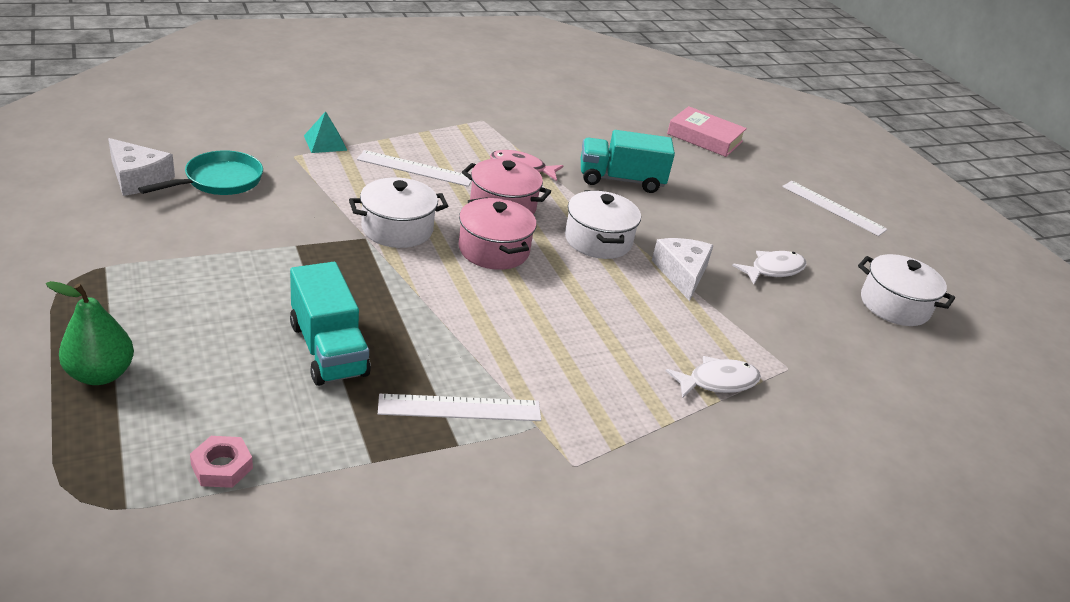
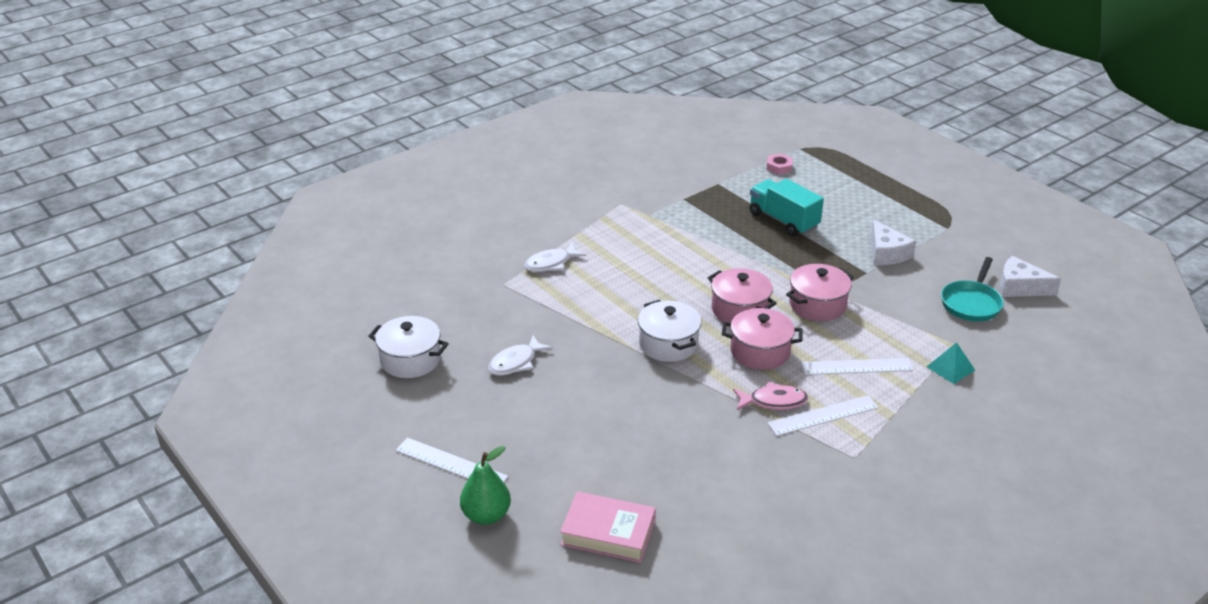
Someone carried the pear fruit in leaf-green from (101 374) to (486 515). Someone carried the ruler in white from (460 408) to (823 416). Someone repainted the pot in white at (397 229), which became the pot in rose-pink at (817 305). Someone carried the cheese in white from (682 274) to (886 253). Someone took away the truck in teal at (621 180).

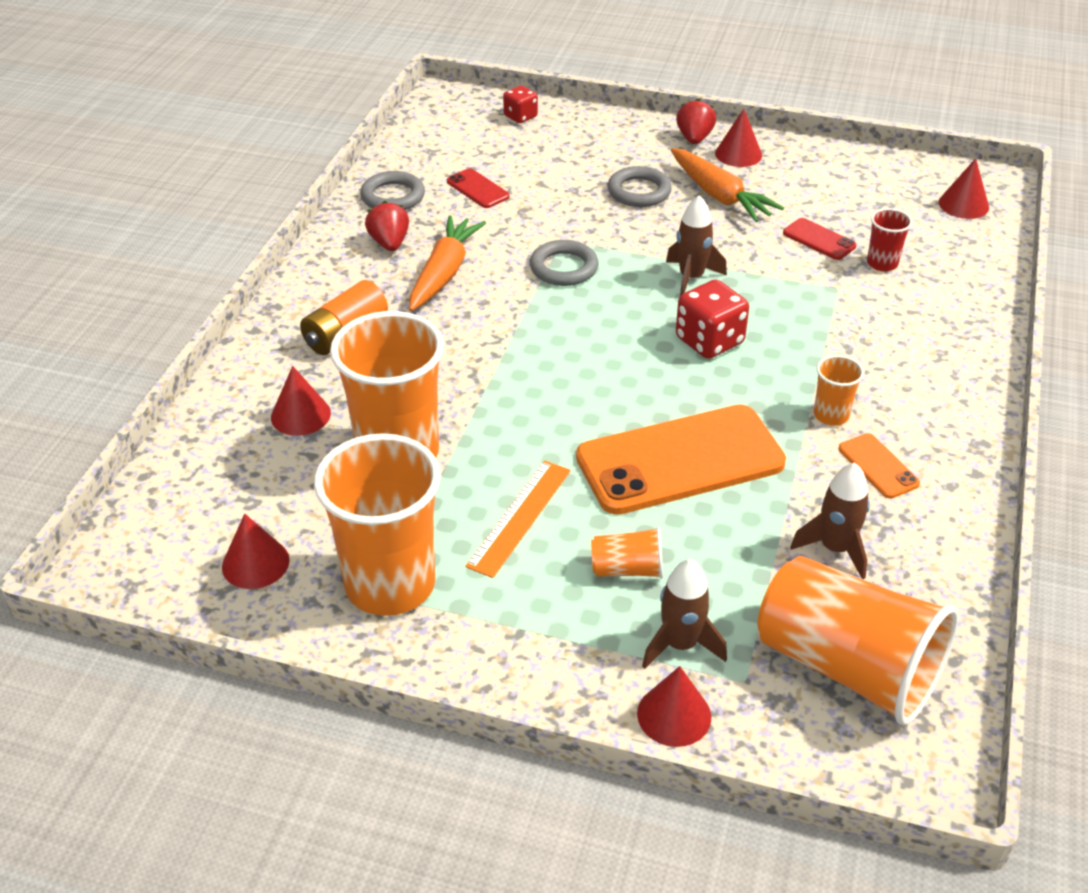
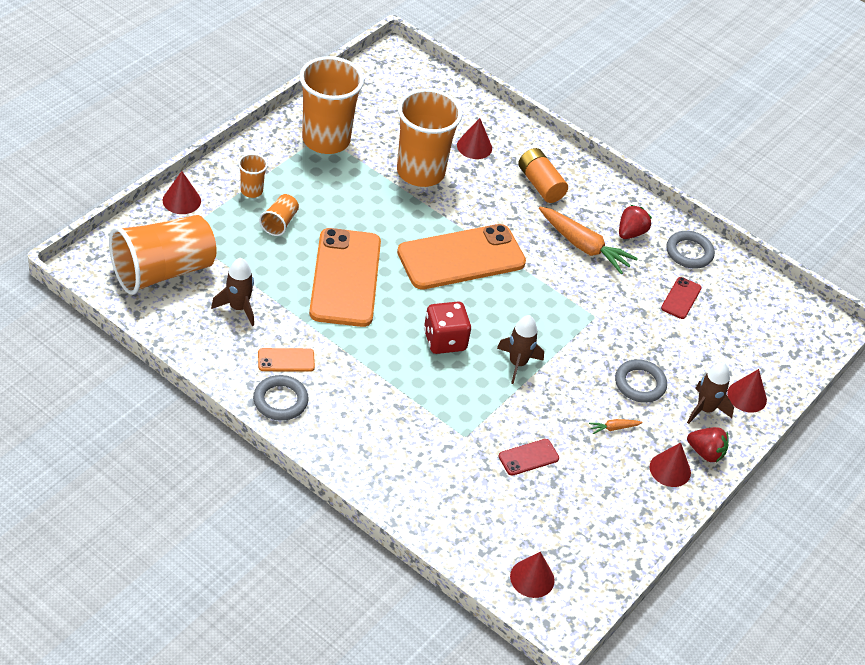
Someone carried the beaker in orange-coloured from (831 415) to (251 191). Someone carried the ring in gray from (564 268) to (280 401). Someone put down the smartphone in orange-coloured at (461 258). Someone scaled the carrot in orange-coloured at (719 196) by 0.44. Someone rotated the toy strawberry in crimson at (389 243) by 60 degrees counterclockwise. Someone rotated the smartphone in crimson at (478 189) by 45 degrees counterclockwise. Someone carried the spaceship in brown from (680 645) to (705 409). Someone carried the cone in crimson from (255 563) to (747 396). Someone took away the ruler in orange-coloured at (519 517). Someone took away the die in crimson at (520 116). Someone took away the beaker in crimson at (882 263).

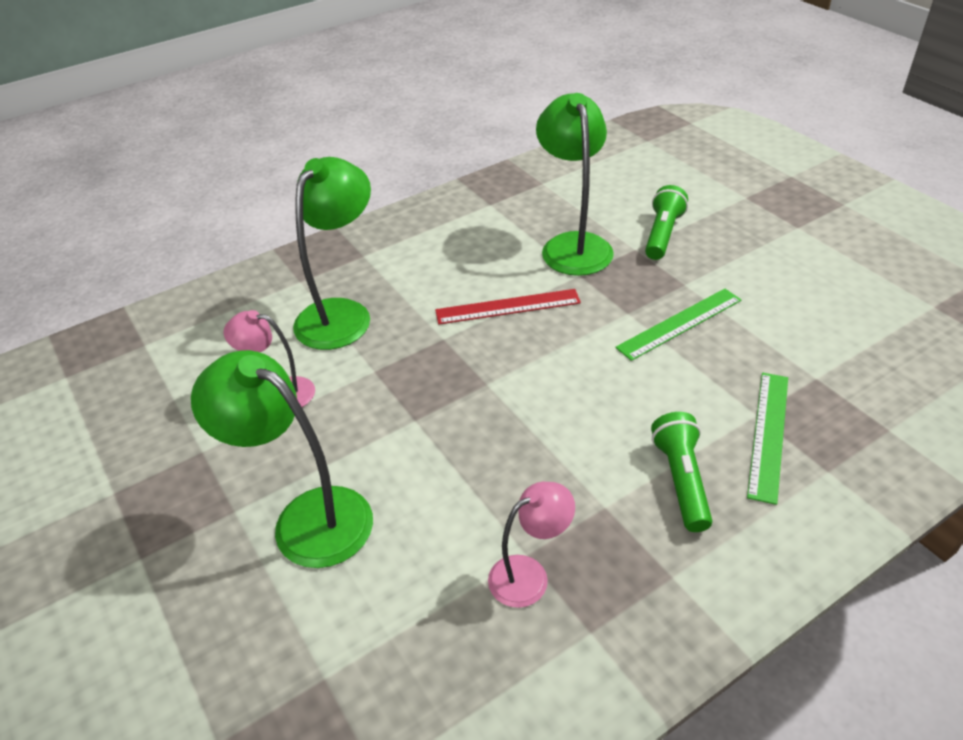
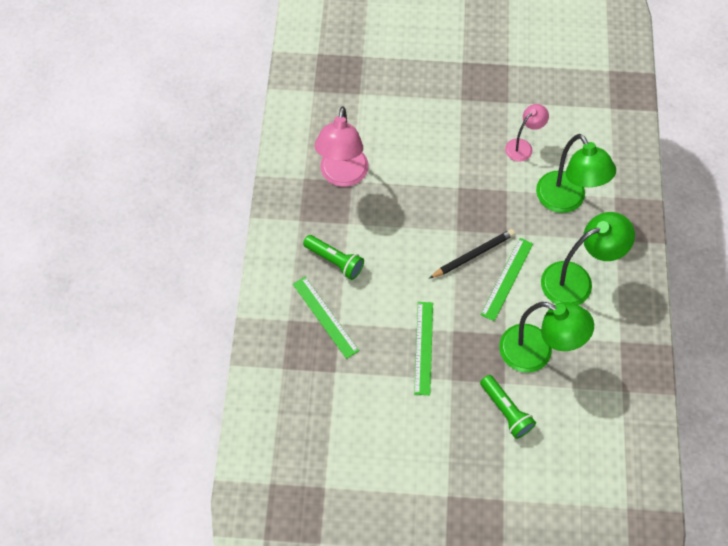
Someone scaled the reading lamp in rose-pink at (529 575) by 1.76. Someone put down the pencil in black at (473 255). Someone repainted the ruler in crimson at (508 307), which became the ruler in leaf-green at (507 278). Someone carried the reading lamp in leaf-green from (307 517) to (576 280).

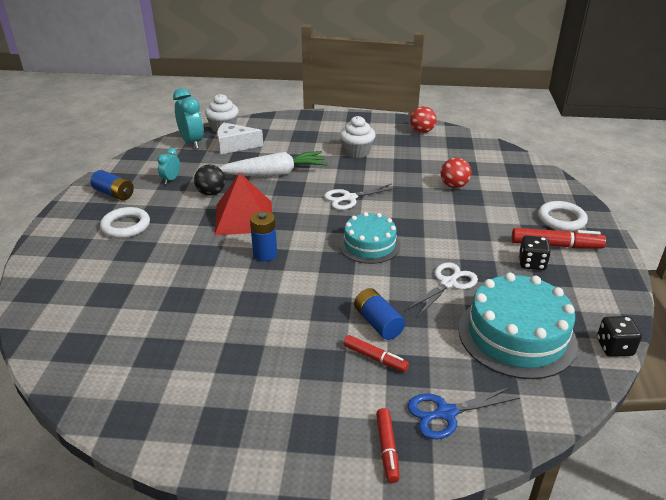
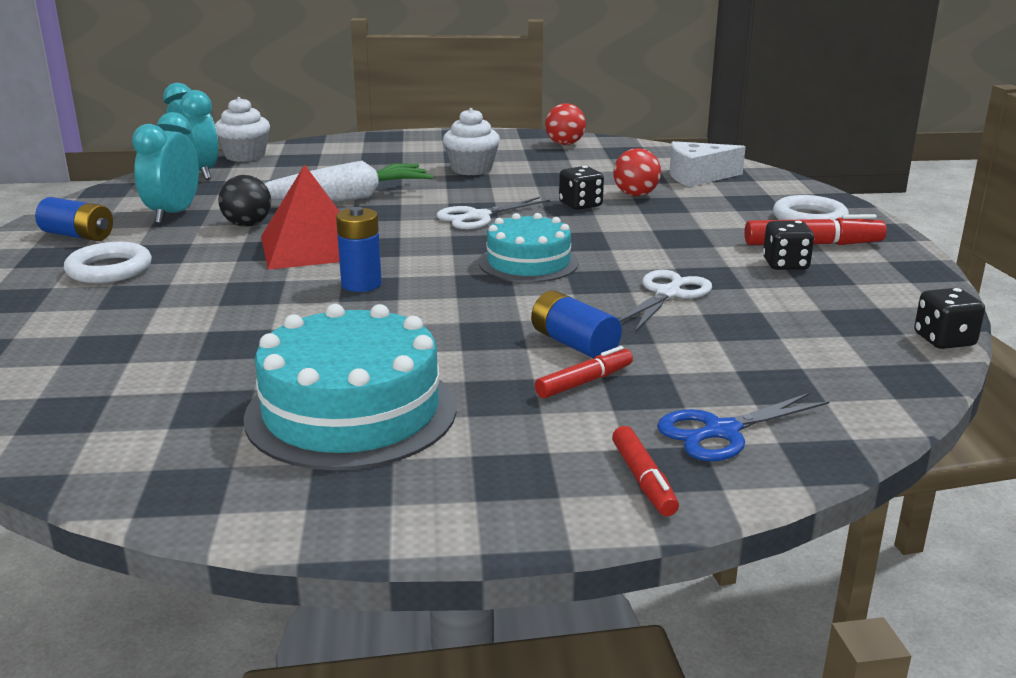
Someone scaled the alarm clock in teal at (171 179) by 1.83. Someone carried the gateau in teal from (516 335) to (351 412). Someone rotated the marker in crimson at (375 358) by 60 degrees counterclockwise. Someone put down the die in black at (580 205). Someone carried the cheese in white from (234 146) to (698 176).

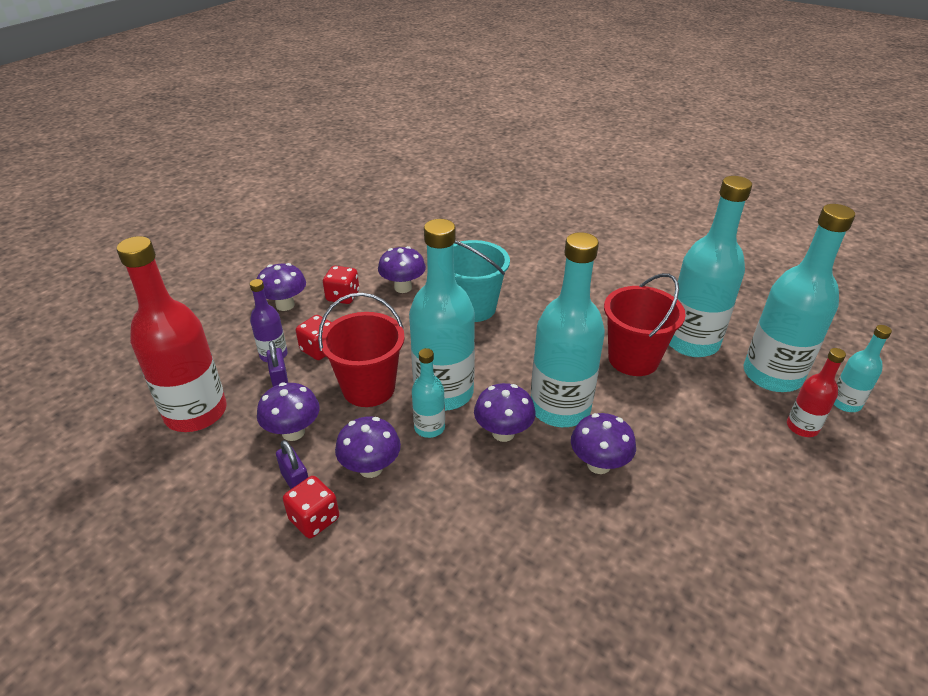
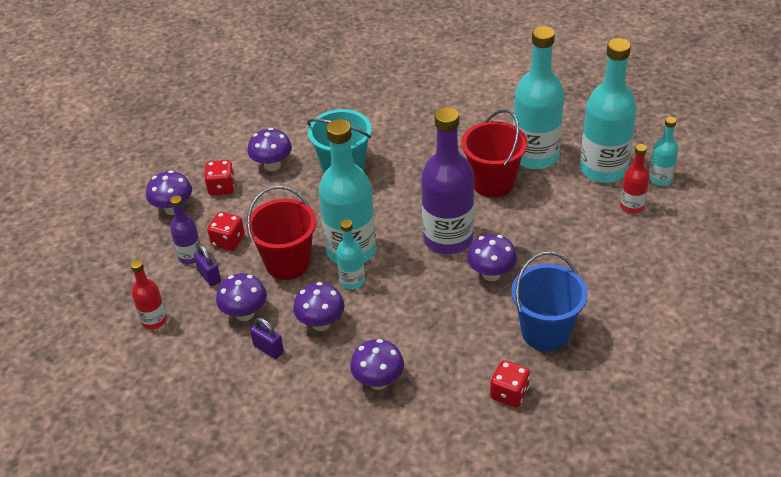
Someone scaled the flask in crimson at (196 412) by 0.49. Someone carried the mushroom in royal purple from (503 433) to (378 381). Someone repainted the flask in teal at (560 408), which became the flask in royal purple at (448 239). Someone carried the die in crimson from (314 519) to (509 393). Someone put down the bucket in cobalt at (545 332).

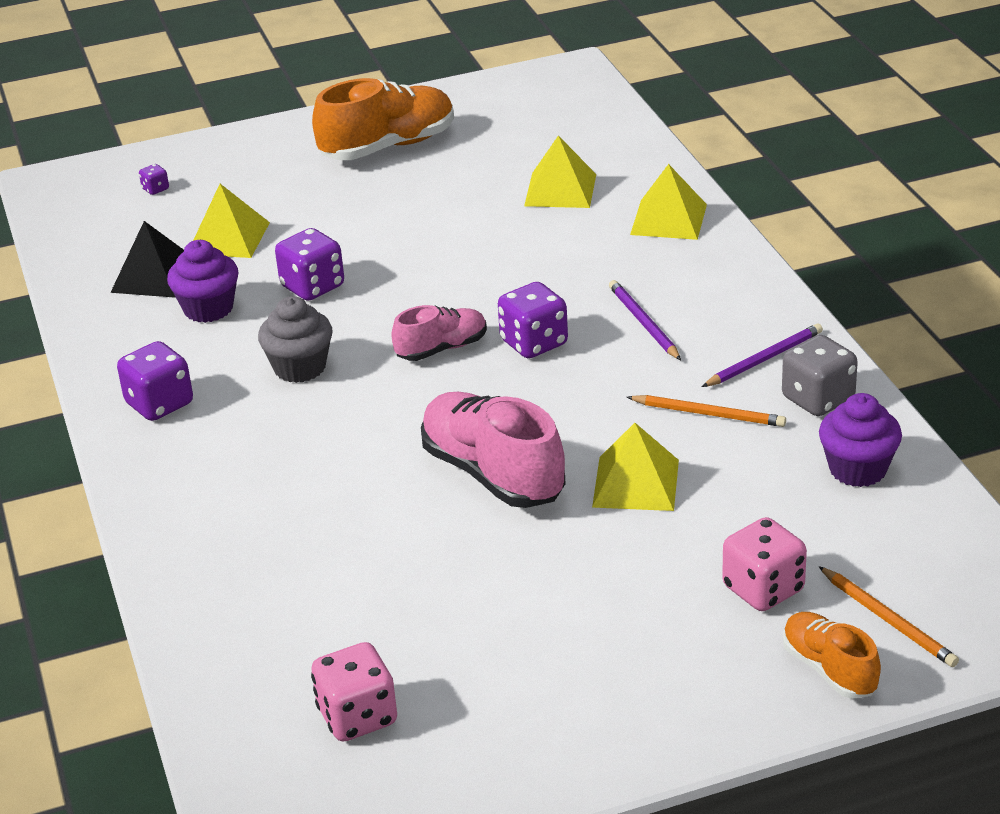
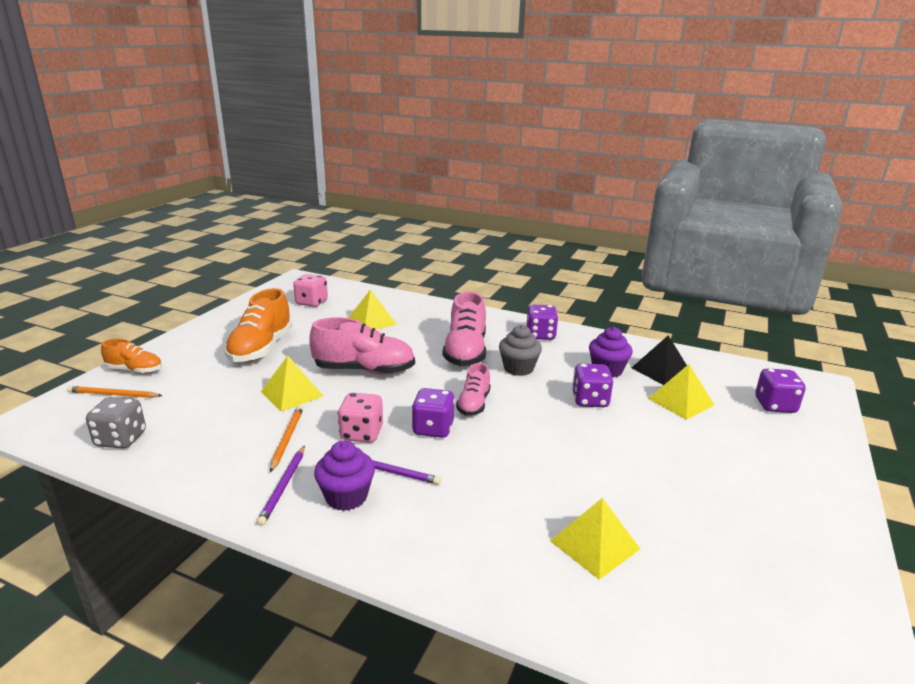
Someone carried the die in gray from (818 399) to (121 439). Someone carried the lace-up shoe in orange-coloured from (388 147) to (261 348). Someone rotated the pencil in orange-coloured at (709 414) by 120 degrees clockwise. Someone carried the muffin in royal purple from (857 469) to (346 497). Someone carried the die in rose-pink from (763 589) to (362 433). Someone carried the pyramid shape in yellow from (668 219) to (371 321). Someone put down the lace-up shoe in rose-pink at (465 352). Someone scaled the die in royal purple at (155 189) by 2.12.

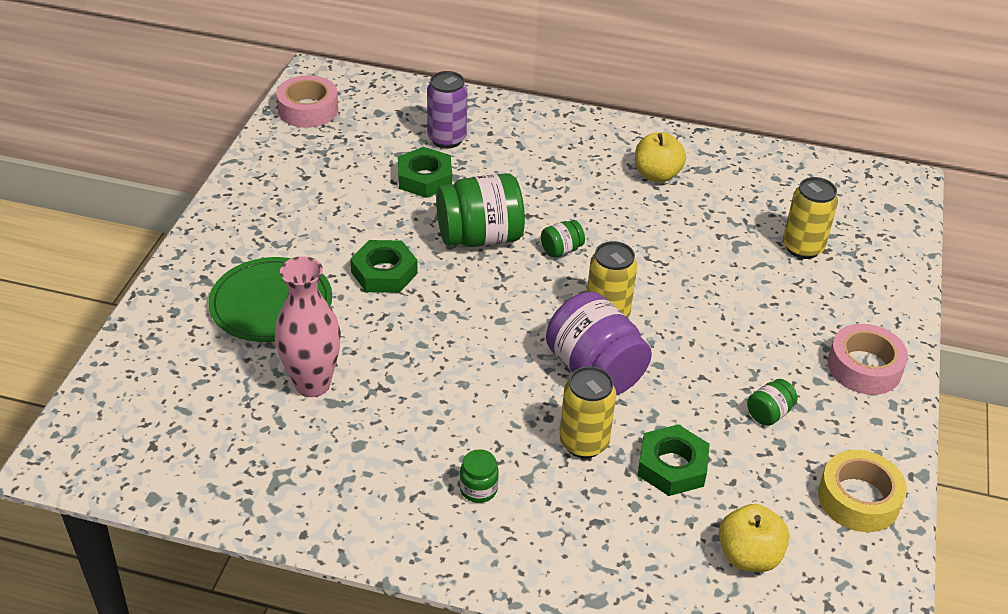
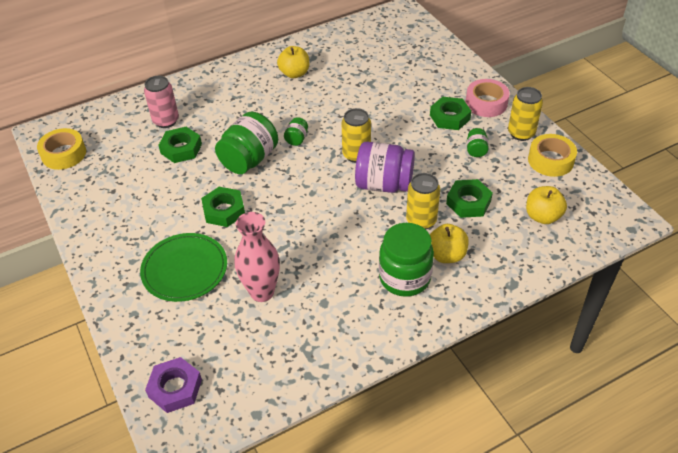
Someone repainted the tape in rose-pink at (308 110), which became the tape in yellow at (64 154). Someone repainted the soda can in royal purple at (447 139), which became the soda can in rose-pink at (166 121). Someone put down the hex nut in royal purple at (175 388). Someone scaled the jar in leaf-green at (478 489) by 2.17. Someone put down the hex nut in leaf-green at (449 117). Someone put down the apple fruit in yellow at (446 255). Someone carried the soda can in yellow from (802 248) to (521 133).

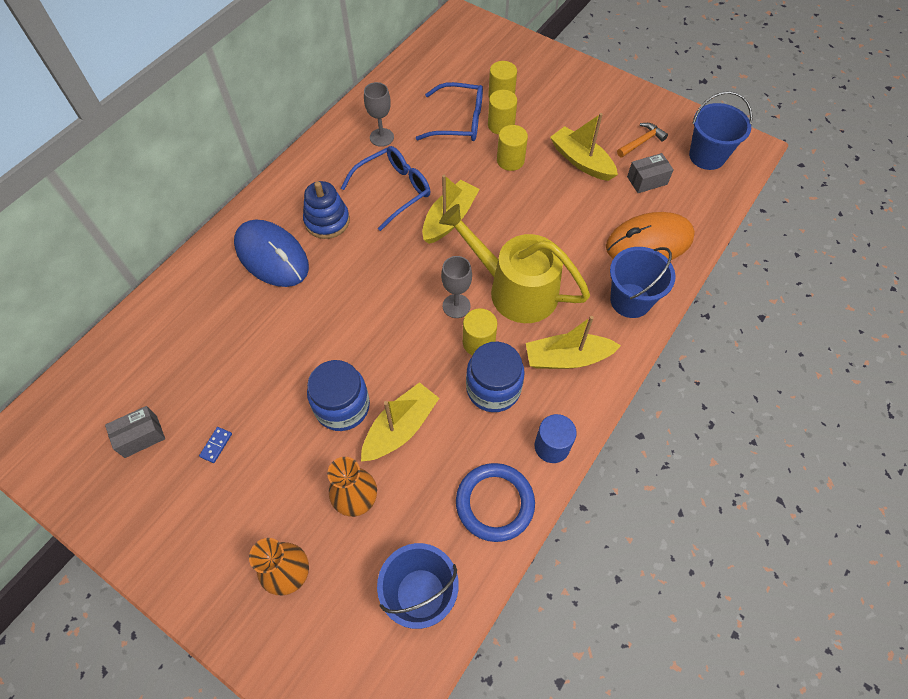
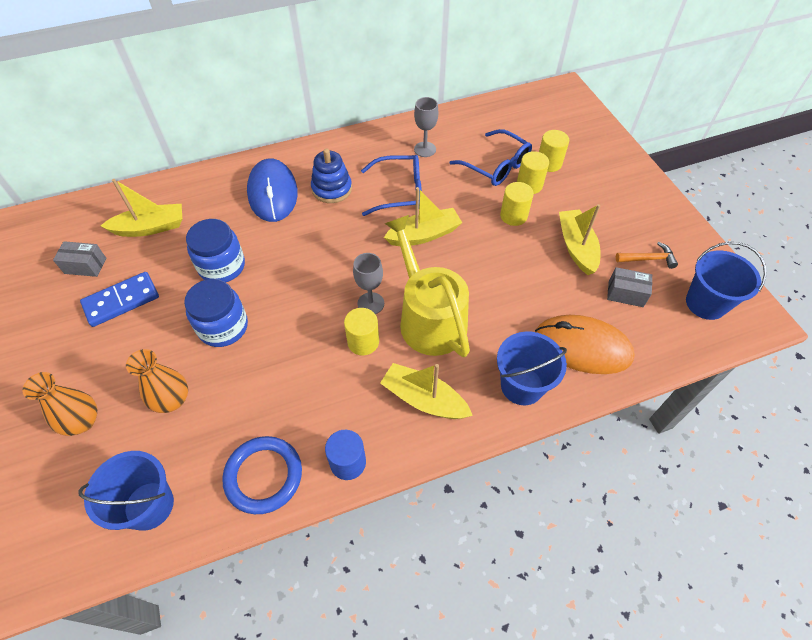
Someone scaled the domino piece in cobalt at (216 445) by 2.32. Someone carried the boat in yellow from (400 428) to (150 227). Someone carried the jar in cobalt from (493 388) to (222 266).

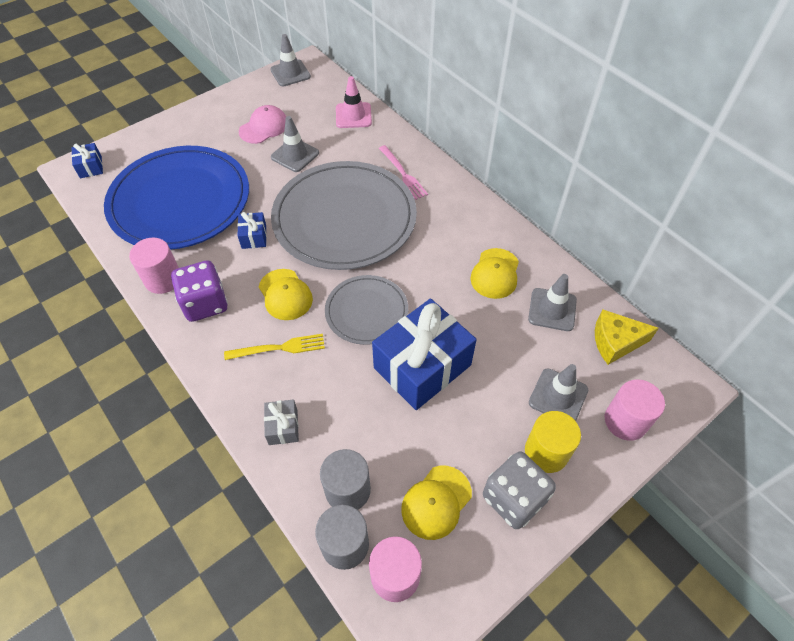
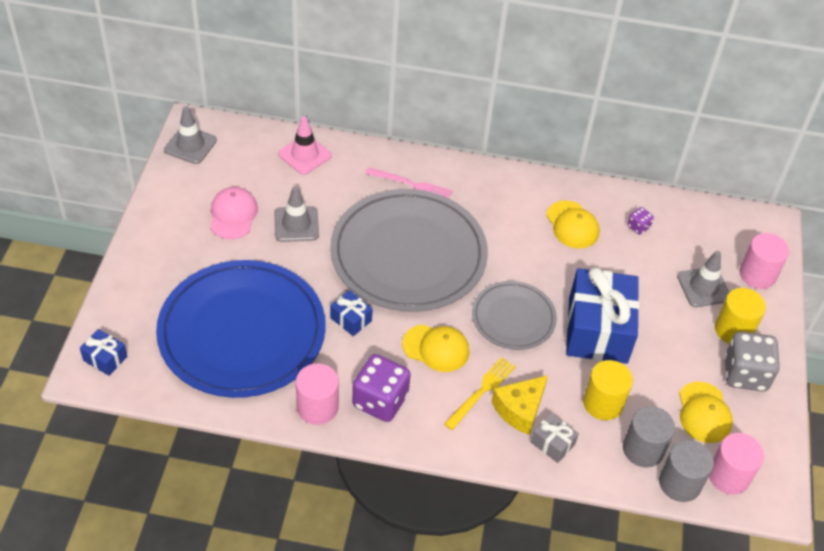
Someone carried the cheese in yellow from (615 342) to (520 409). Someone put down the cylinder in yellow at (603 403). Someone swapped the safety cone in gray at (552 309) for the die in royal purple at (638 227).

